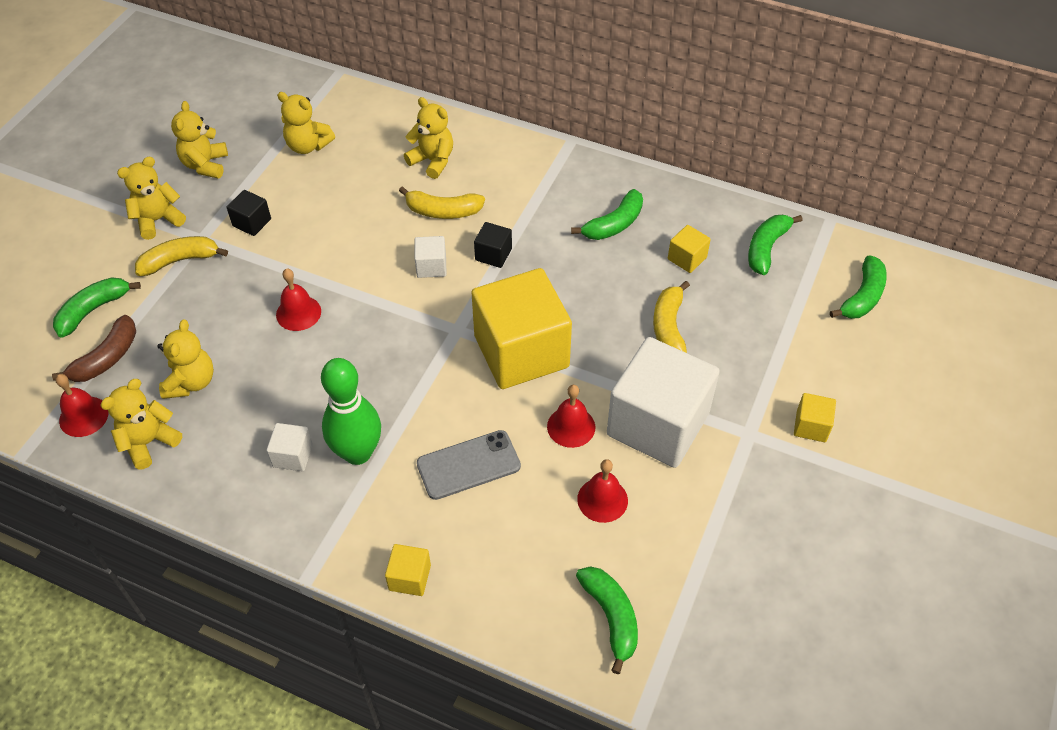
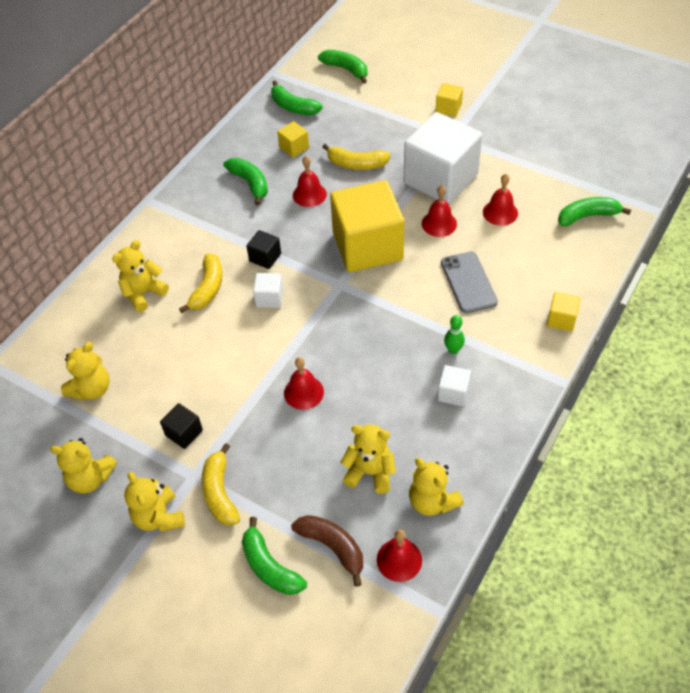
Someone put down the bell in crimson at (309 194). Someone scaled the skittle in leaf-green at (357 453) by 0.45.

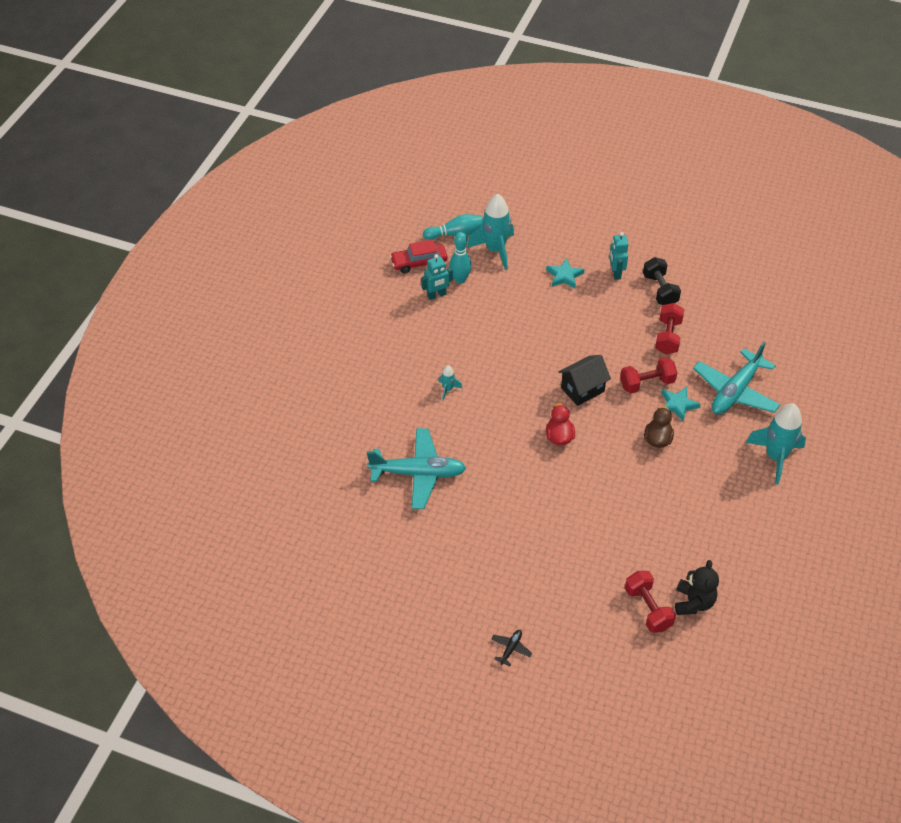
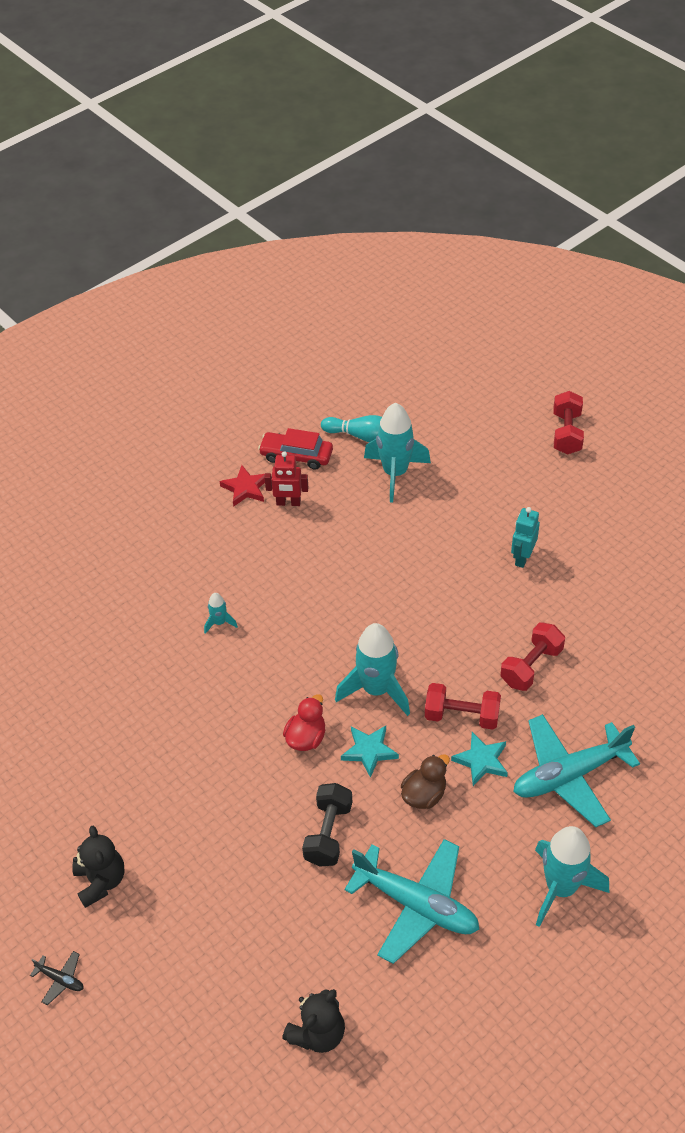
Someone rotated the plane in black at (511 649) by 60 degrees clockwise. Someone put down the teddy in black at (101 881). Someone put down the star in crimson at (245 488). Someone repainted the robot in teal at (436 295), which became the robot in crimson at (288 503). Someone carried the hand weight in black from (660 290) to (328 833). Someone swapped the house in black at (582 389) for the spaceship in teal at (376 690). Someone carried the star in teal from (564 276) to (369 751). Someone carried the plane in teal from (418 473) to (416 905). Someone carried the hand weight in crimson from (648 609) to (566 433). Someone took away the skittle in teal at (460 279).

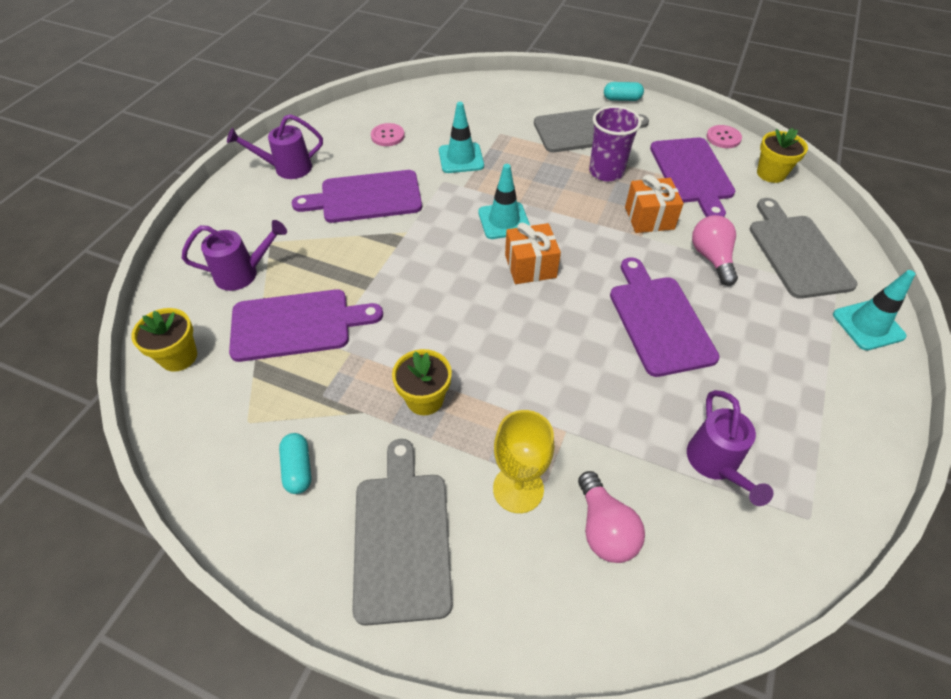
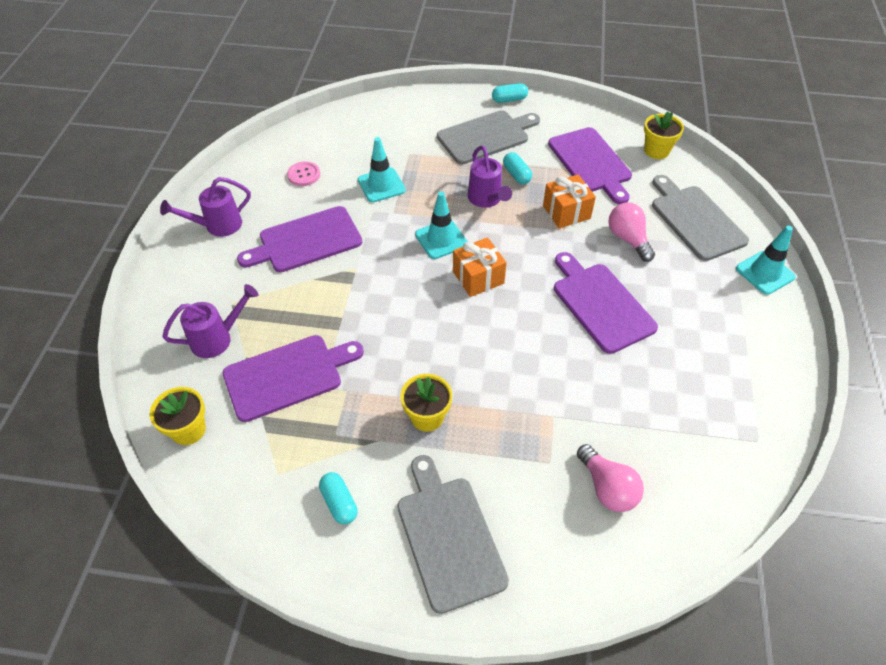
Someone carried the sprinkling can in royal purple from (715 464) to (486 199). Someone swapped the beaker in royal purple at (606 172) for the pill in teal at (516 175). Someone took away the wine glass in yellow at (518 489). Someone took away the button in rose-pink at (723 138).

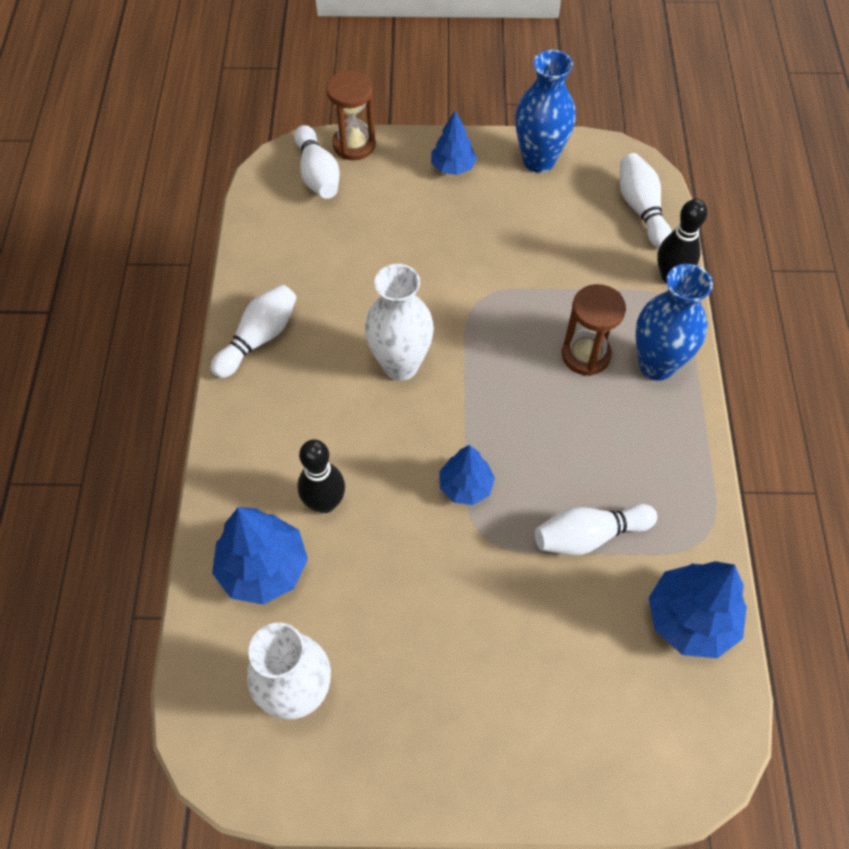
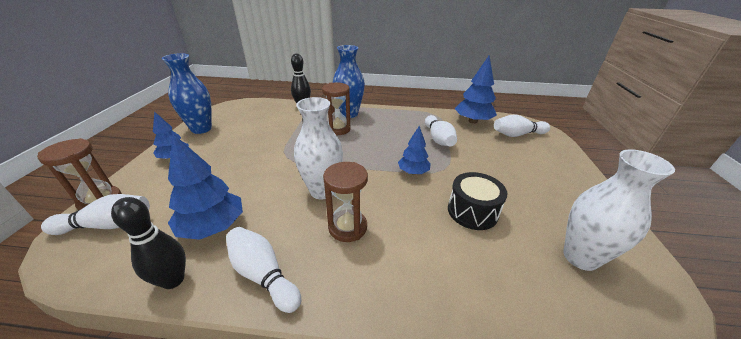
Someone carried the skittle in black from (325 503) to (173 280). Someone carried the tree in cobalt from (263 568) to (213 227). Someone put down the hourglass in brown at (347 227). Someone put down the toy drum in black at (472 211). Someone carried the skittle in white from (641 209) to (517 134).

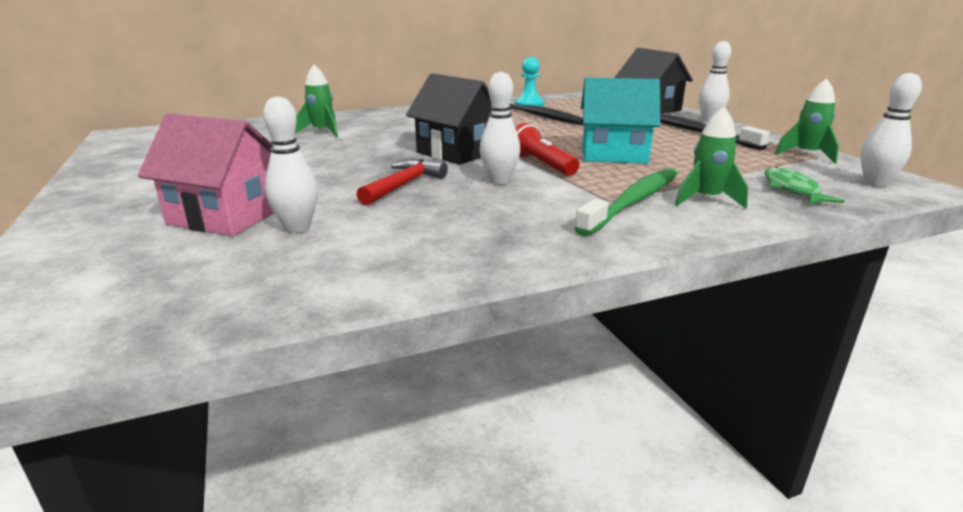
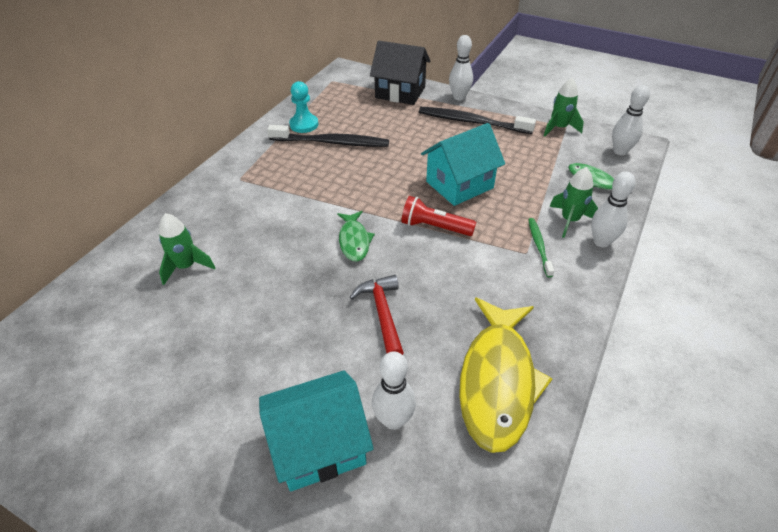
Someone repainted the house in rose-pink at (226 216), which became the house in teal at (319 445). Someone swapped the house in black at (457 152) for the toy fish in leaf-green at (354 241). Someone put down the toy fish in yellow at (497 381). Someone scaled the dental brush in leaf-green at (634 201) by 0.54. Someone carried the skittle in white from (499 181) to (601 242).

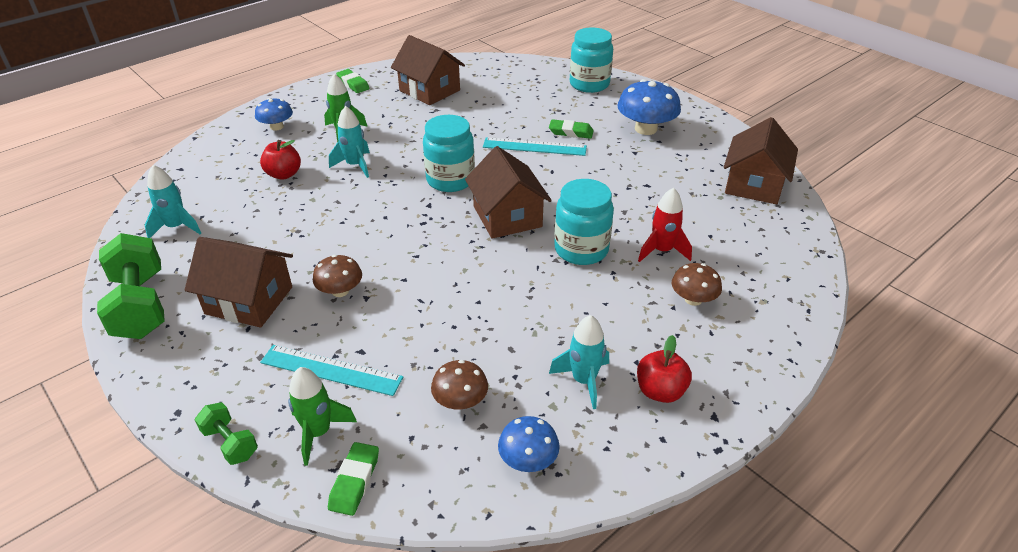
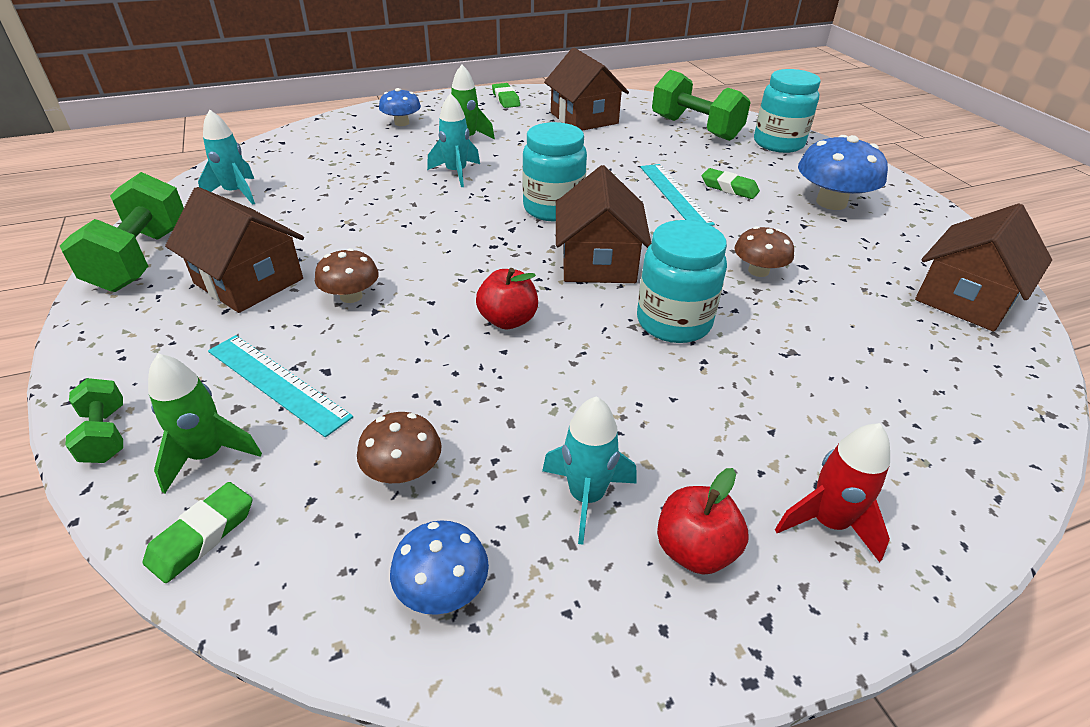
Someone carried the apple fruit in crimson from (284 174) to (508 320). Someone rotated the ruler in teal at (534 147) by 45 degrees clockwise. Someone put down the hand weight in leaf-green at (695 128). Someone carried the mushroom in brown from (693 299) to (758 271). Someone carried the spaceship in crimson from (662 251) to (828 522).

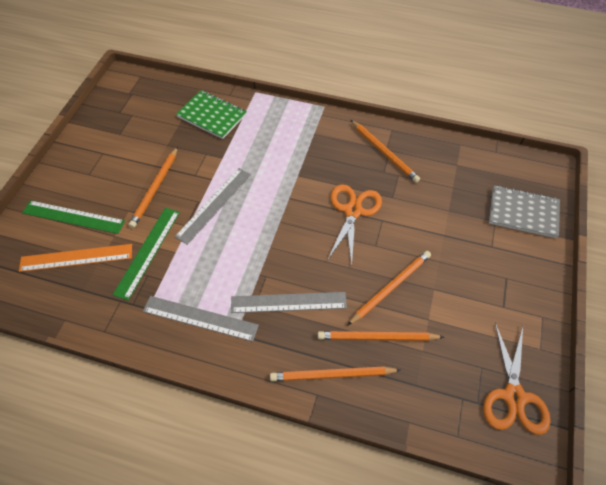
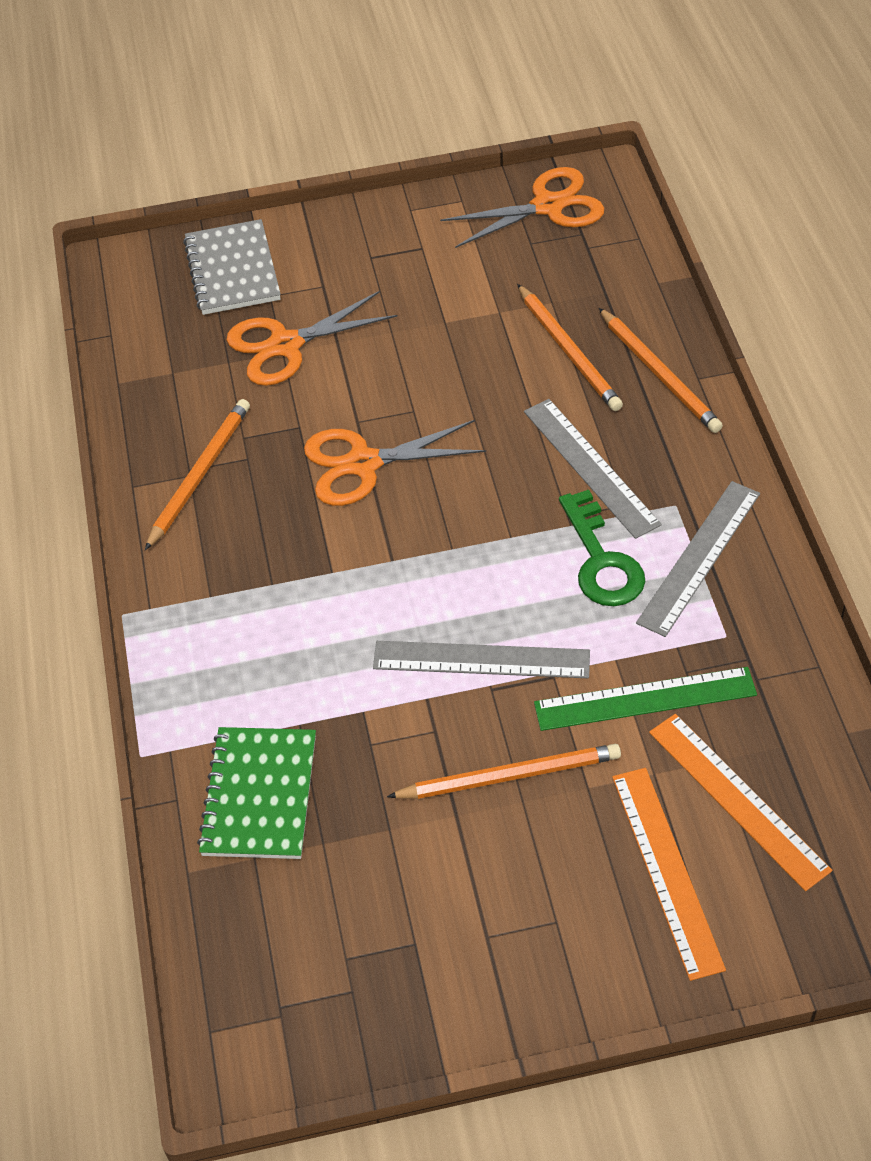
Someone put down the pair of scissors in orange-coloured at (285 345). Someone put down the latchkey in leaf-green at (601 561). Someone repainted the ruler in leaf-green at (73 217), which became the ruler in orange-coloured at (666 870). Someone rotated the ruler in gray at (200 318) by 45 degrees clockwise. Someone took away the pencil in orange-coloured at (390 287).

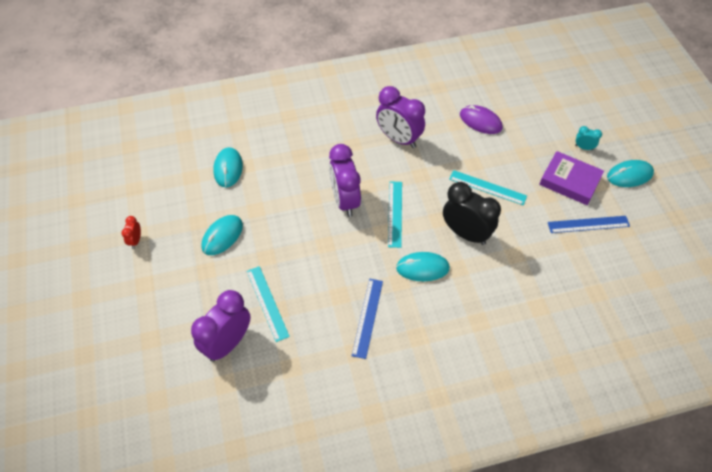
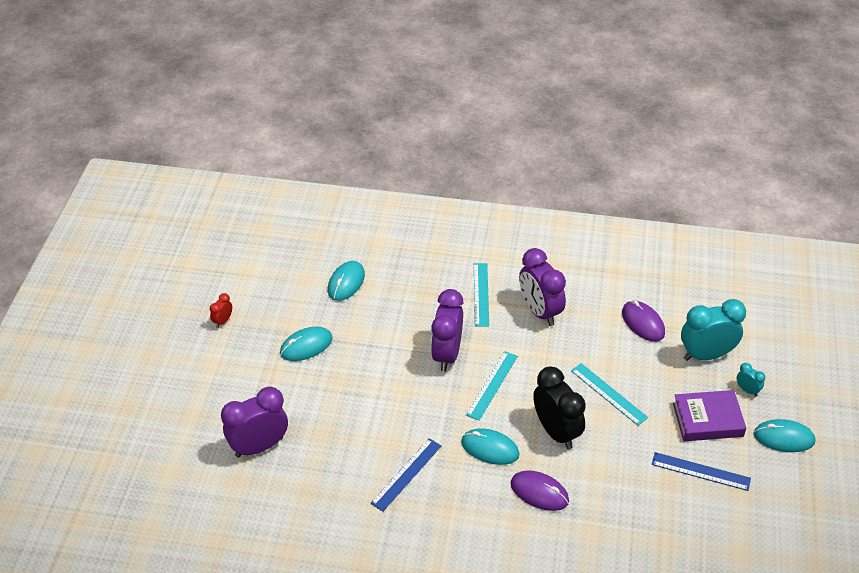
Someone carried the ruler in teal from (267 303) to (481 294). Someone put down the PC mouse in royal purple at (539 492). Someone rotated the hardcover in royal purple at (570 181) by 60 degrees counterclockwise. Someone put down the alarm clock in teal at (706 355).

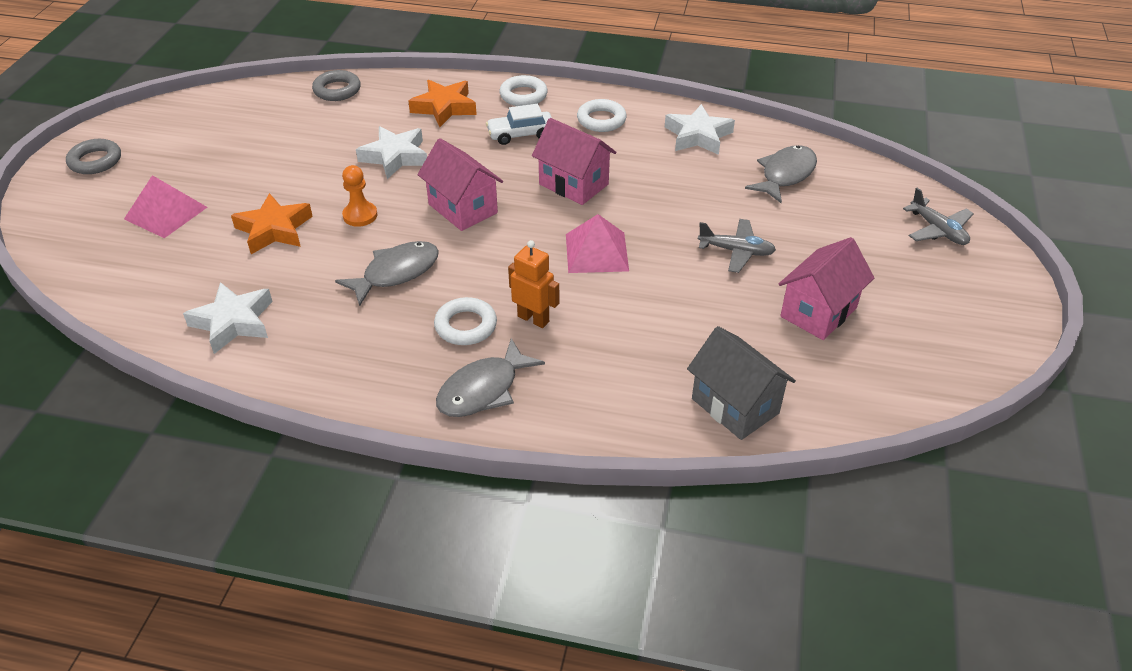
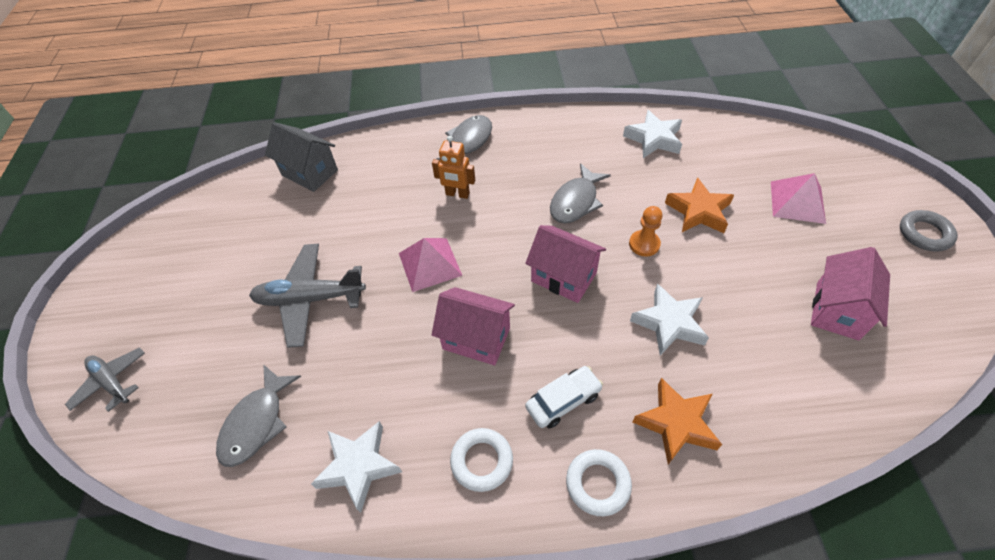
Someone scaled the plane in gray at (736 251) by 1.65. Someone carried the house in rose-pink from (818 312) to (837 310). Someone took away the ring in gray at (337 90). Someone took away the ring in white at (466 326).

